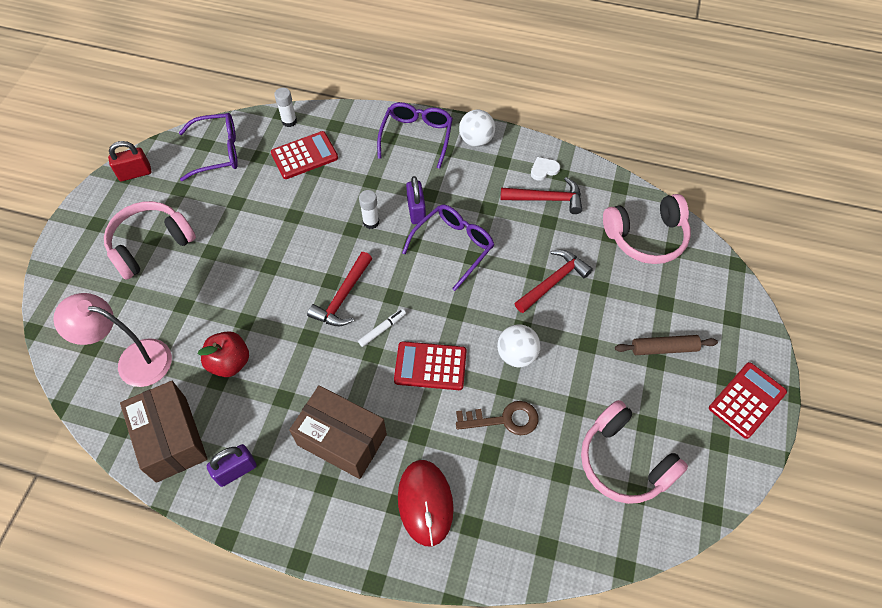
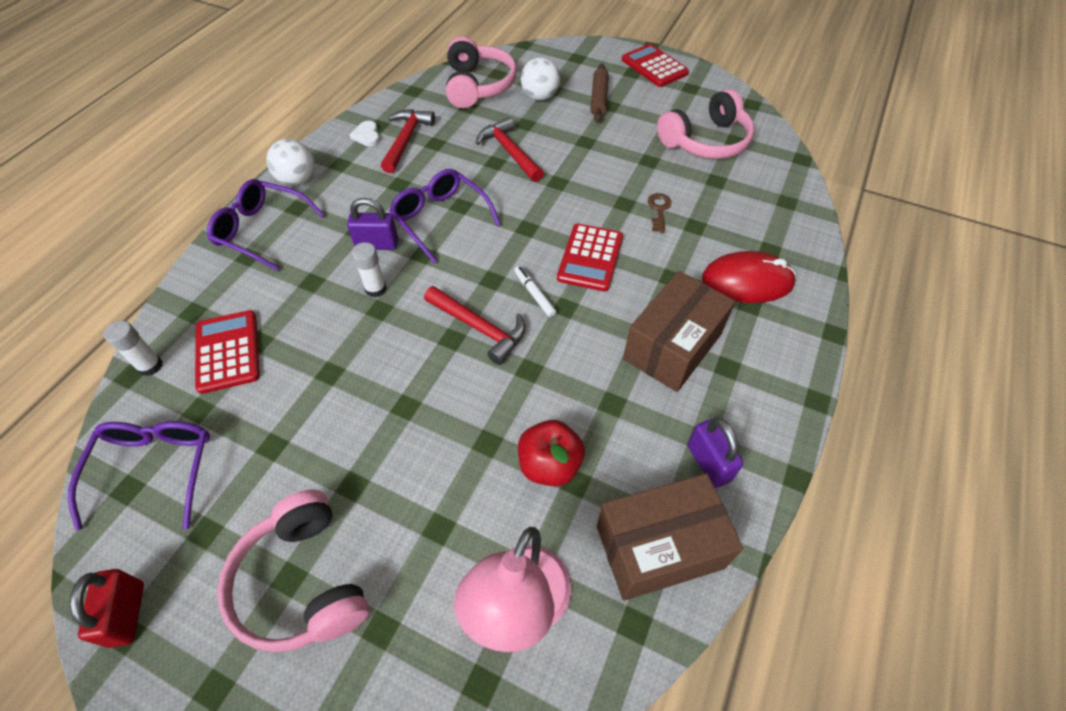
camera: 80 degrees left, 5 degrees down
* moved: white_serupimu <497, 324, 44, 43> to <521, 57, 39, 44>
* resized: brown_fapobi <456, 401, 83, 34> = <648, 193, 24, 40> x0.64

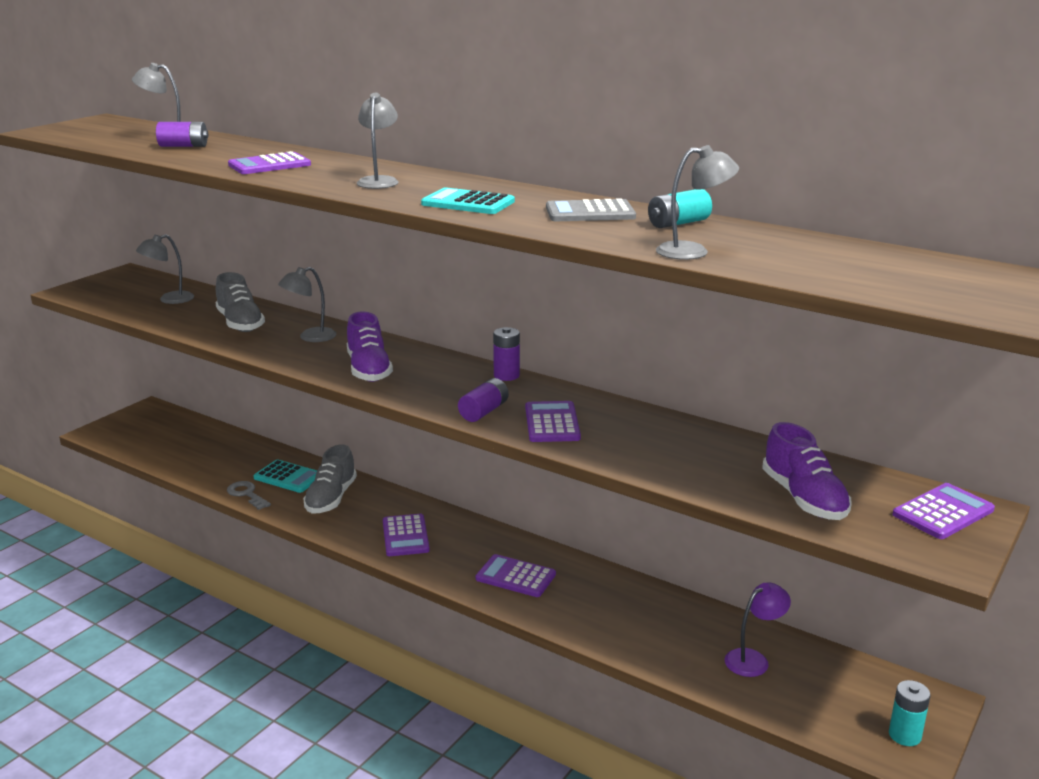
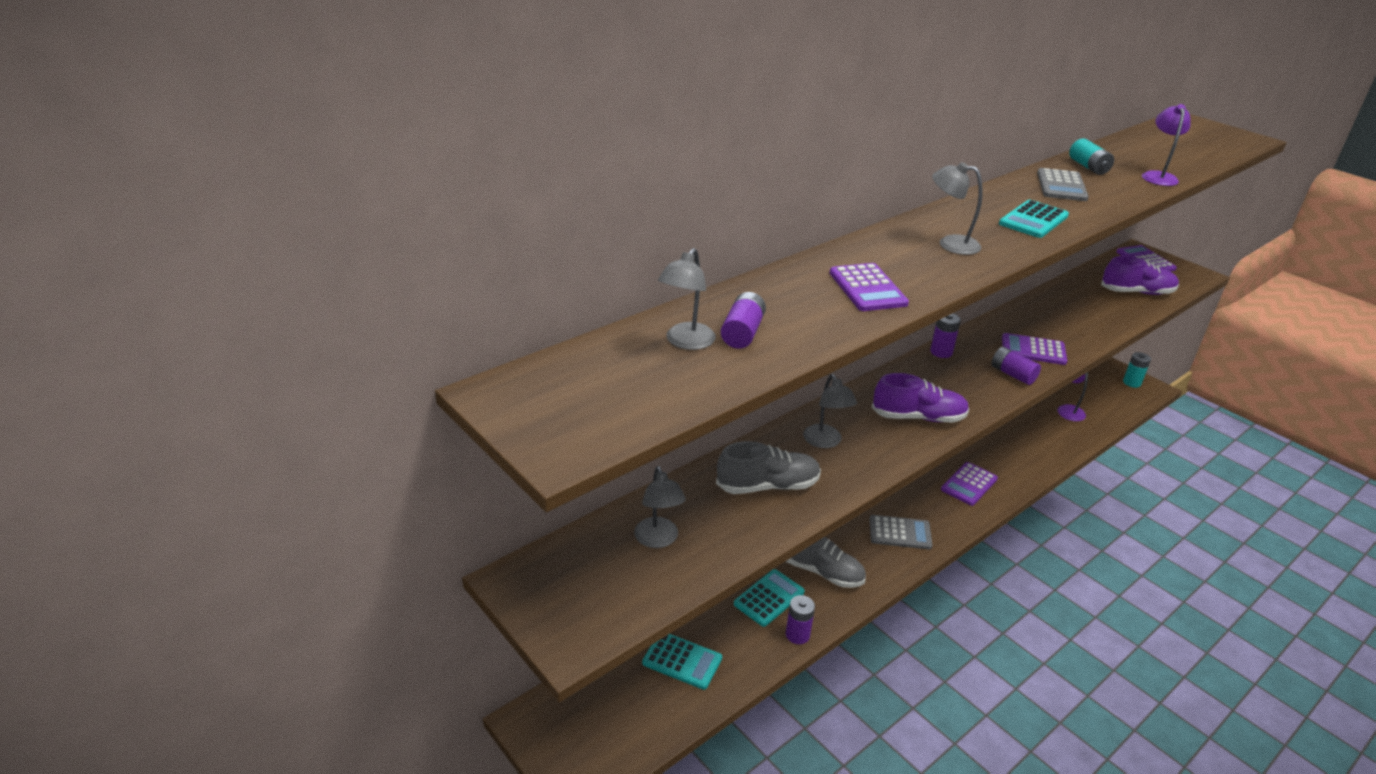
camera: 75 degrees left, 10 degrees up
* added: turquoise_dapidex <642, 634, 80, 56>
* replaced: grey_fapobi <227, 481, 44, 29> to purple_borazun <786, 595, 29, 49>
* recoloured: purple_dapidex <383, 514, 47, 42> to grey_dapidex <869, 515, 64, 34>
* recoloured: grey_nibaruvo <656, 145, 83, 115> to purple_nibaruvo <1142, 104, 49, 82>

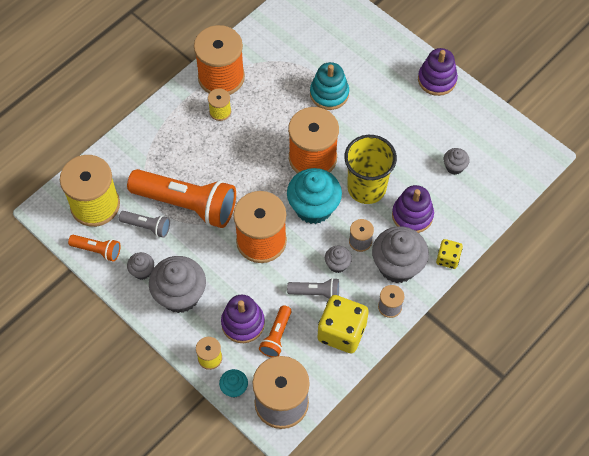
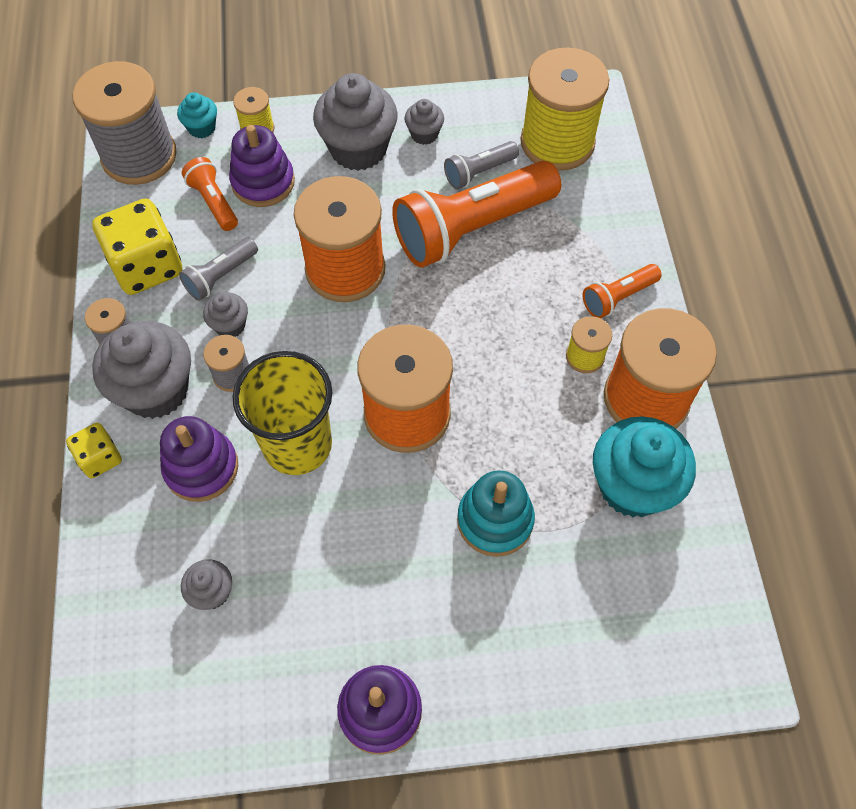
camera: 130 degrees right, 0 degrees up
* moved: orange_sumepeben <68, 235, 52, 27> to <583, 264, 79, 54>
* moved: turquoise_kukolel <287, 168, 55, 56> to <593, 416, 103, 101>

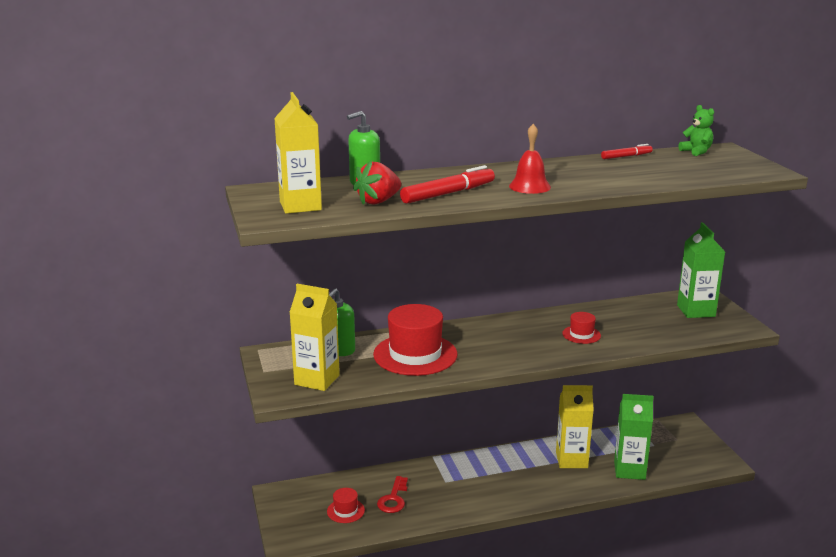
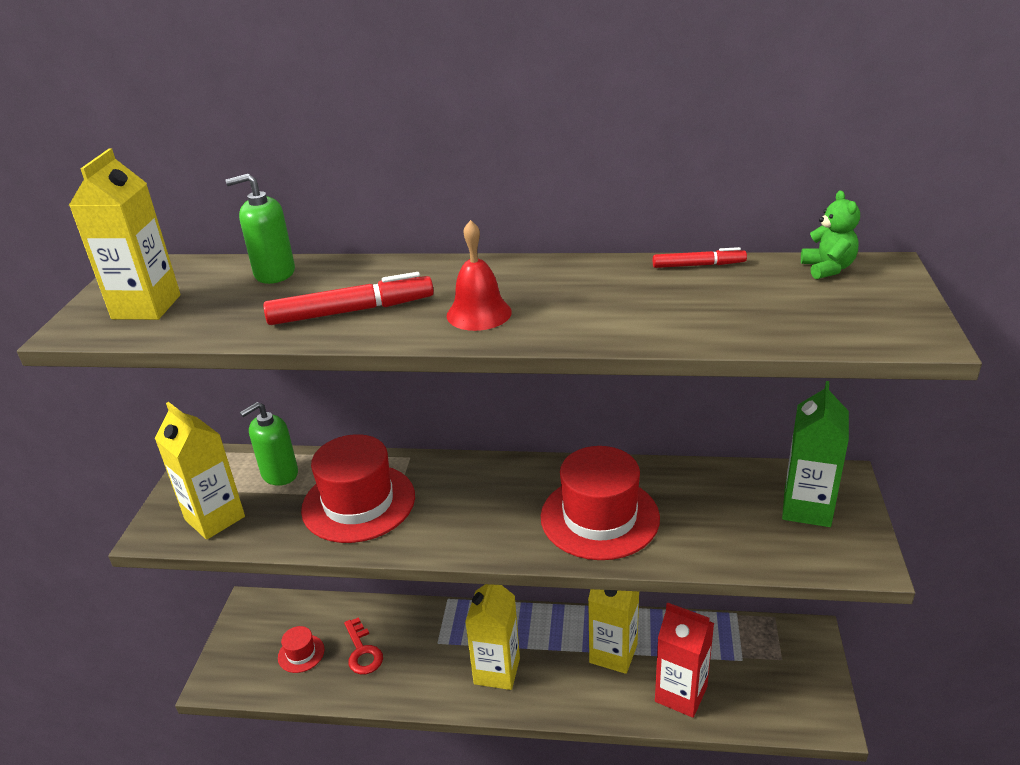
camera: 25 degrees right, 10 degrees up
* turned: red_fapobi <377, 476, 31, 37> = <344, 617, 39, 57> 60 degrees counterclockwise
* added: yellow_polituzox <465, 584, 55, 106>
* resized: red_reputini <562, 312, 39, 32> = <541, 446, 119, 114> x2.11
* recoloured: green_polituzox <614, 394, 40, 86> to red_polituzox <655, 602, 59, 116>
* removed: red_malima <353, 160, 48, 45>

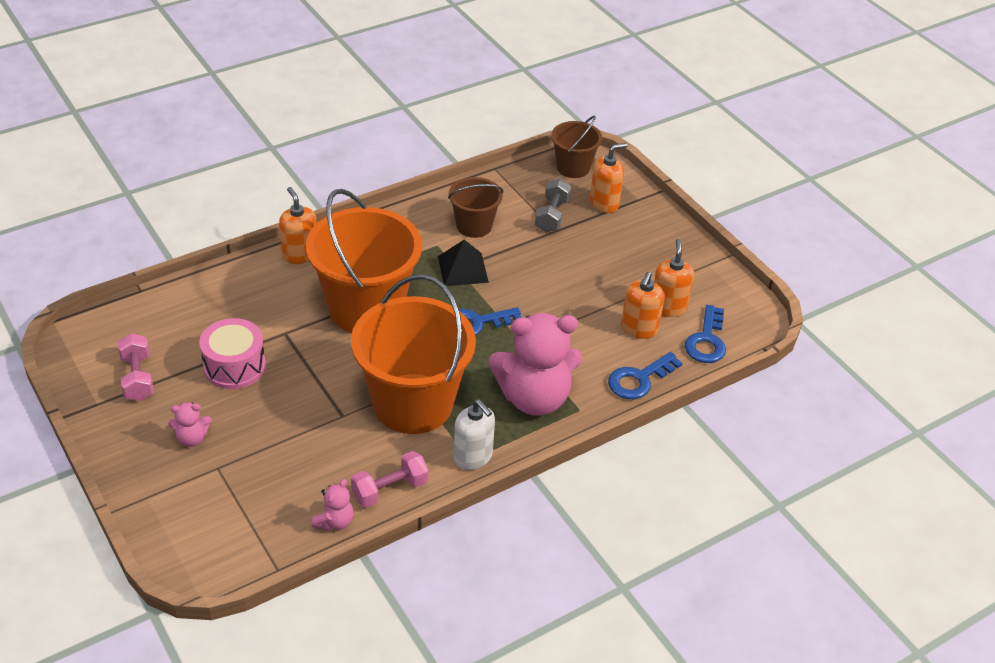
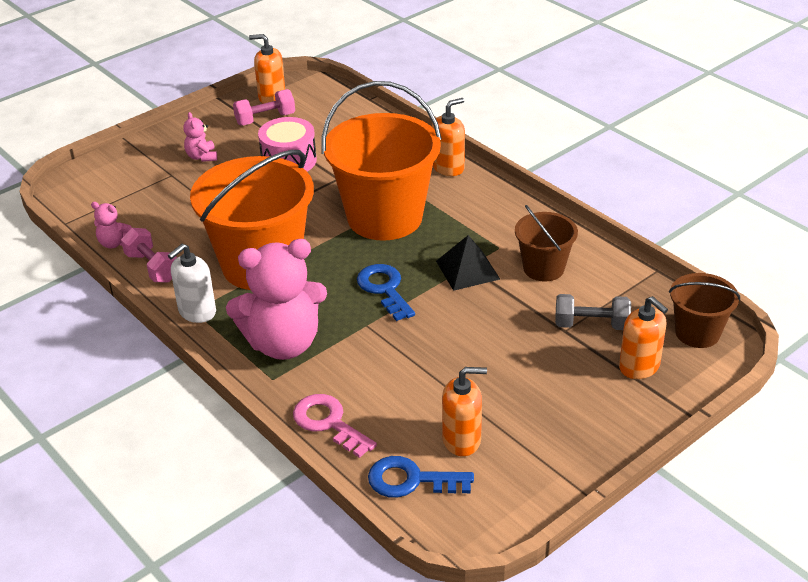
camera: 85 degrees right, 5 degrees down
* turned: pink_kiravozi <489, 313, 93, 103> = <226, 239, 101, 121> 90 degrees counterclockwise
* moved: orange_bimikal <621, 272, 44, 67> to <249, 34, 36, 70>
* recoloured: blue_fapobi <608, 352, 75, 47> to pink_fapobi <293, 394, 84, 64>

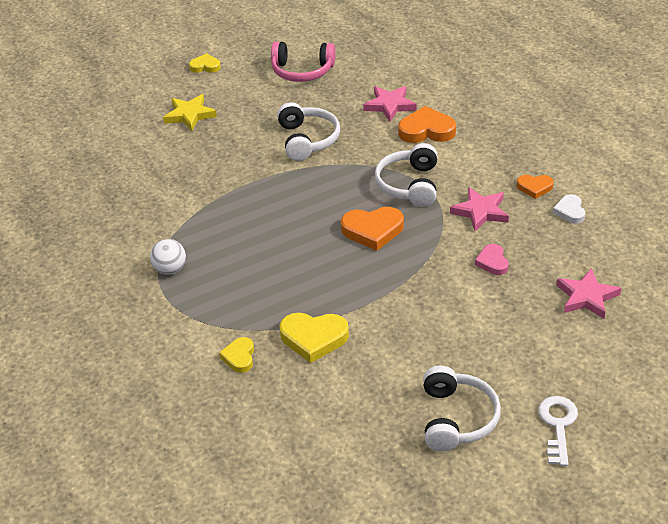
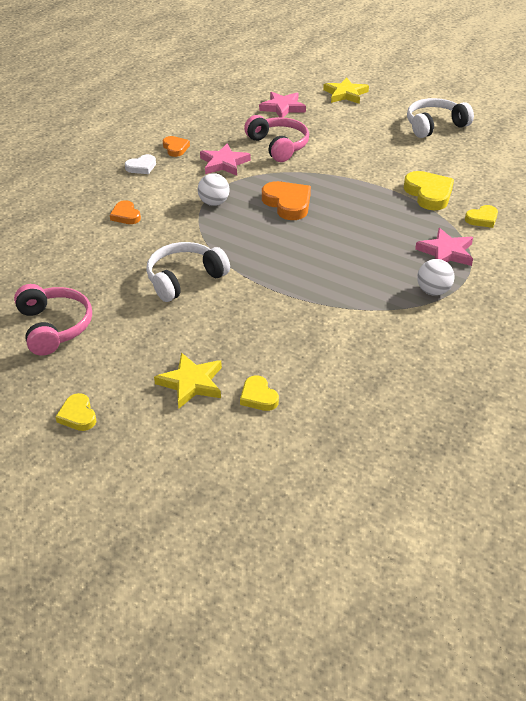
camera: 120 degrees left, 0 degrees up
* resized: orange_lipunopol <398, 106, 58, 37> = <110, 200, 31, 24> x0.59
* moved: white_lipunopol <553, 194, 32, 30> to <125, 154, 31, 20>
* replaced: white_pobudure <375, 143, 62, 64> to white_serupimu <198, 173, 32, 33>
* added: yellow_lipunopol <240, 375, 39, 36>
* replaced: pink_lipunopol <475, 244, 34, 31> to pink_pobudure <244, 115, 65, 47>
* added: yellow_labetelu <323, 77, 46, 27>
* moved: pink_labetelu <363, 86, 54, 36> to <415, 228, 58, 38>
* removed: white_fapobi <538, 396, 40, 70>

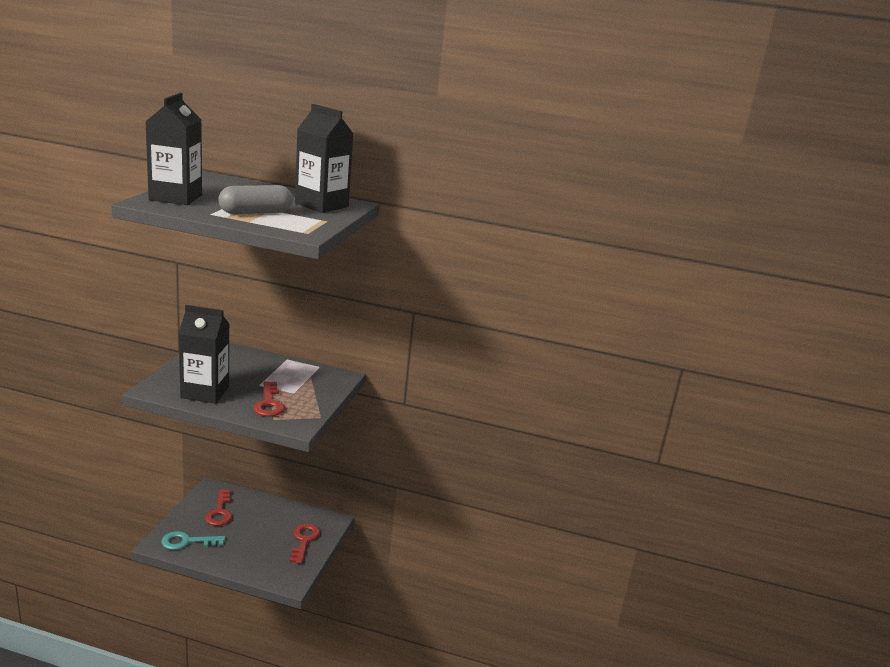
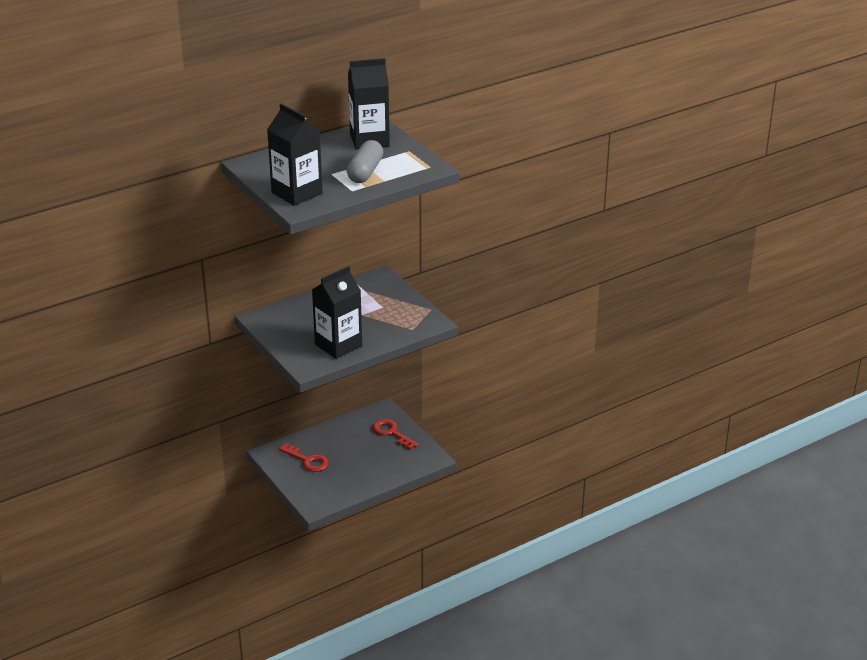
camera: 45 degrees left, 10 degrees up
* removed: turquoise_fapobi <161, 531, 64, 19>
* removed: red_fapobi <254, 381, 31, 36>

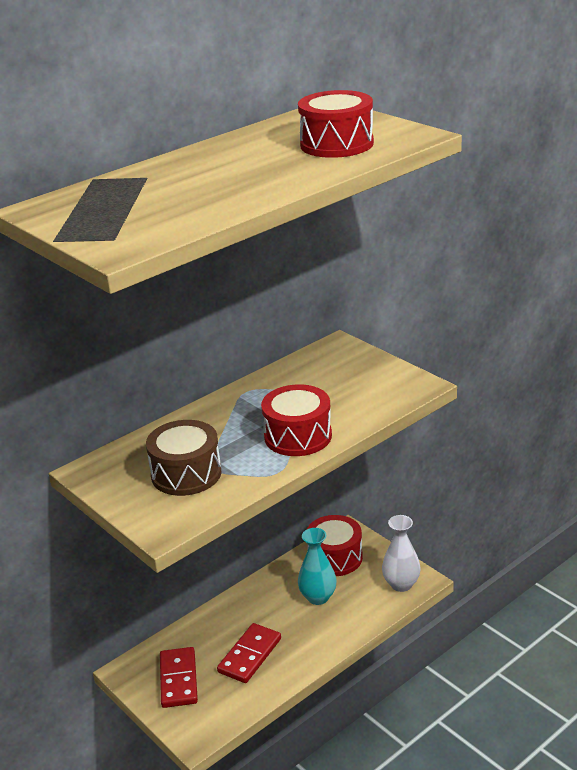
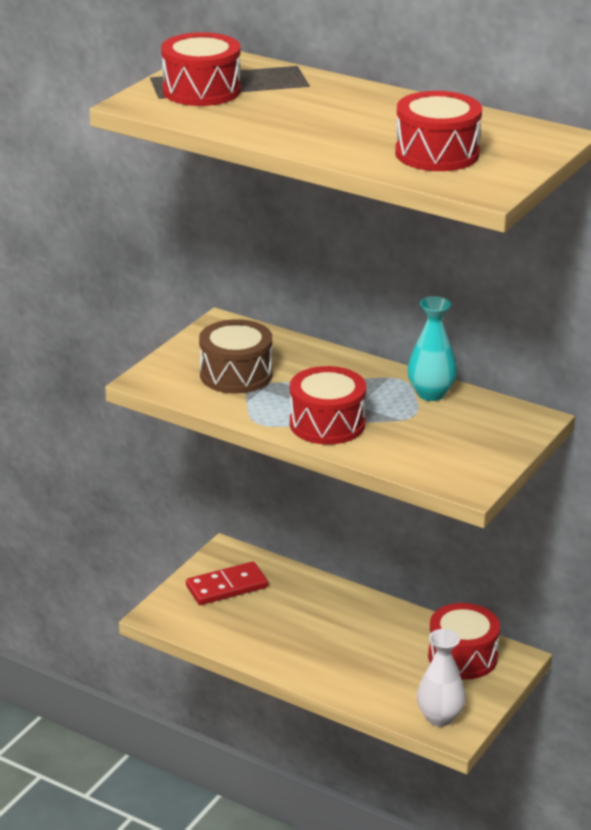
camera: 70 degrees right, 0 degrees up
* added: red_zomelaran <161, 32, 80, 74>
* moved: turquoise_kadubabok <298, 528, 39, 77> to <407, 296, 50, 105>
* removed: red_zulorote <217, 623, 64, 60>

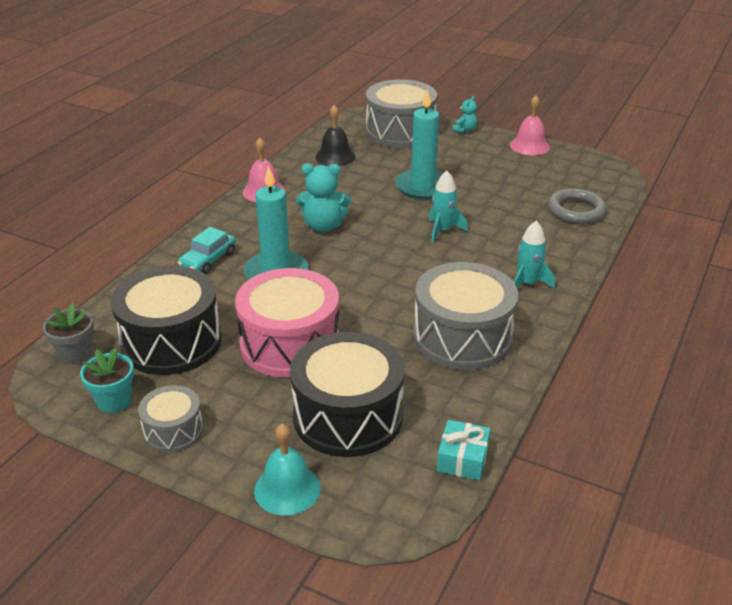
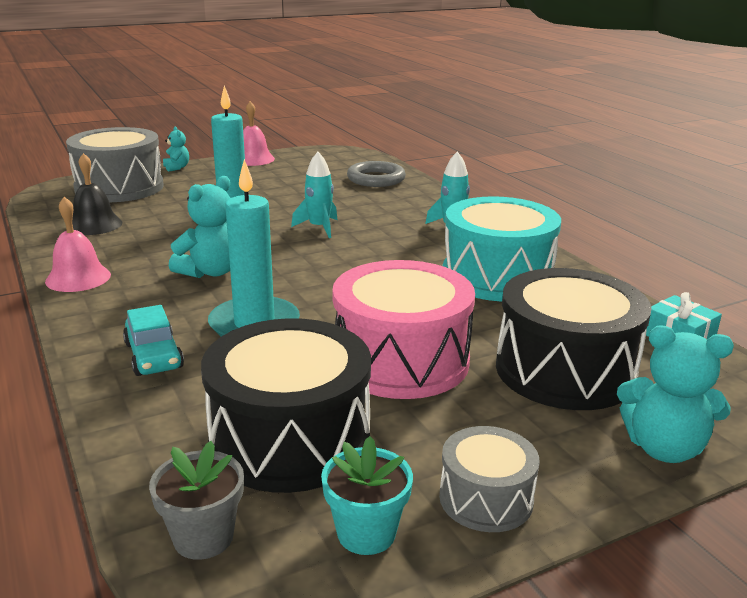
camera: 55 degrees left, 10 degrees down
* recoloured: grey_zomelaran <413, 262, 105, 108> to turquoise_zomelaran <443, 196, 118, 105>
* replaced: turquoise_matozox <254, 424, 66, 92> to turquoise_kiravozi <617, 326, 117, 137>

